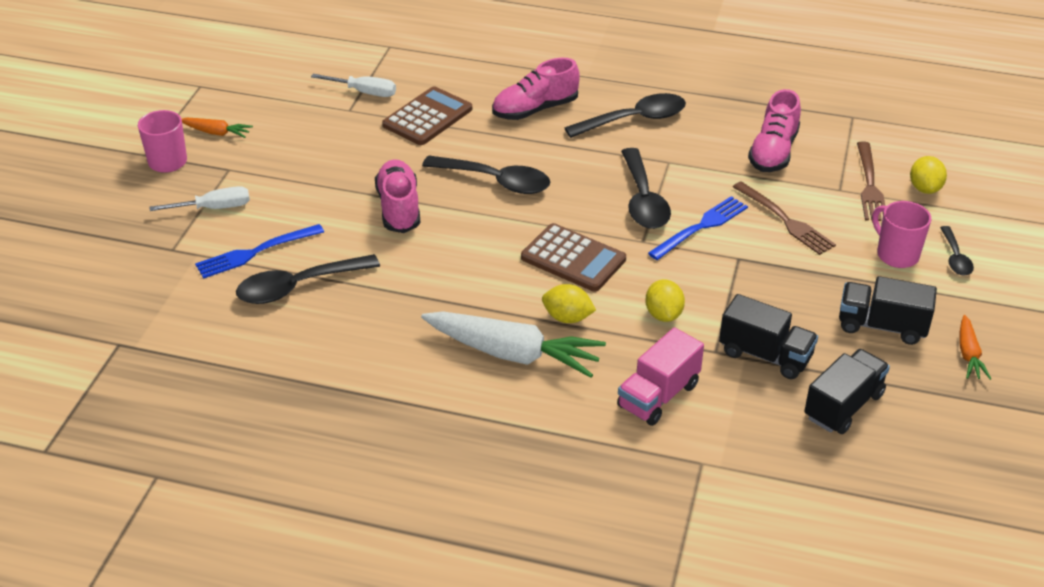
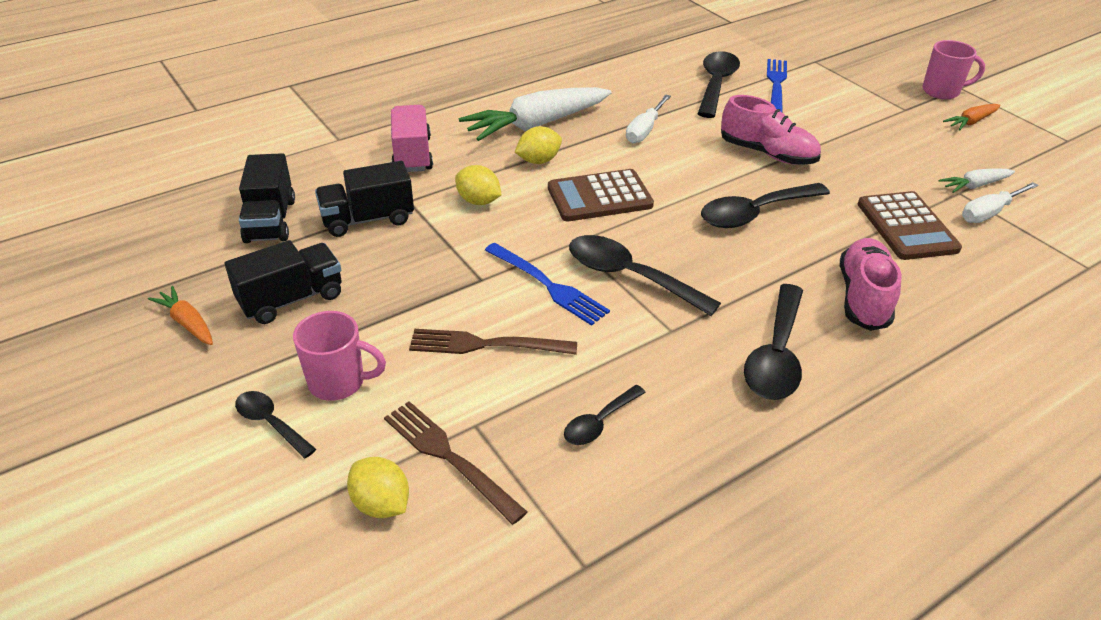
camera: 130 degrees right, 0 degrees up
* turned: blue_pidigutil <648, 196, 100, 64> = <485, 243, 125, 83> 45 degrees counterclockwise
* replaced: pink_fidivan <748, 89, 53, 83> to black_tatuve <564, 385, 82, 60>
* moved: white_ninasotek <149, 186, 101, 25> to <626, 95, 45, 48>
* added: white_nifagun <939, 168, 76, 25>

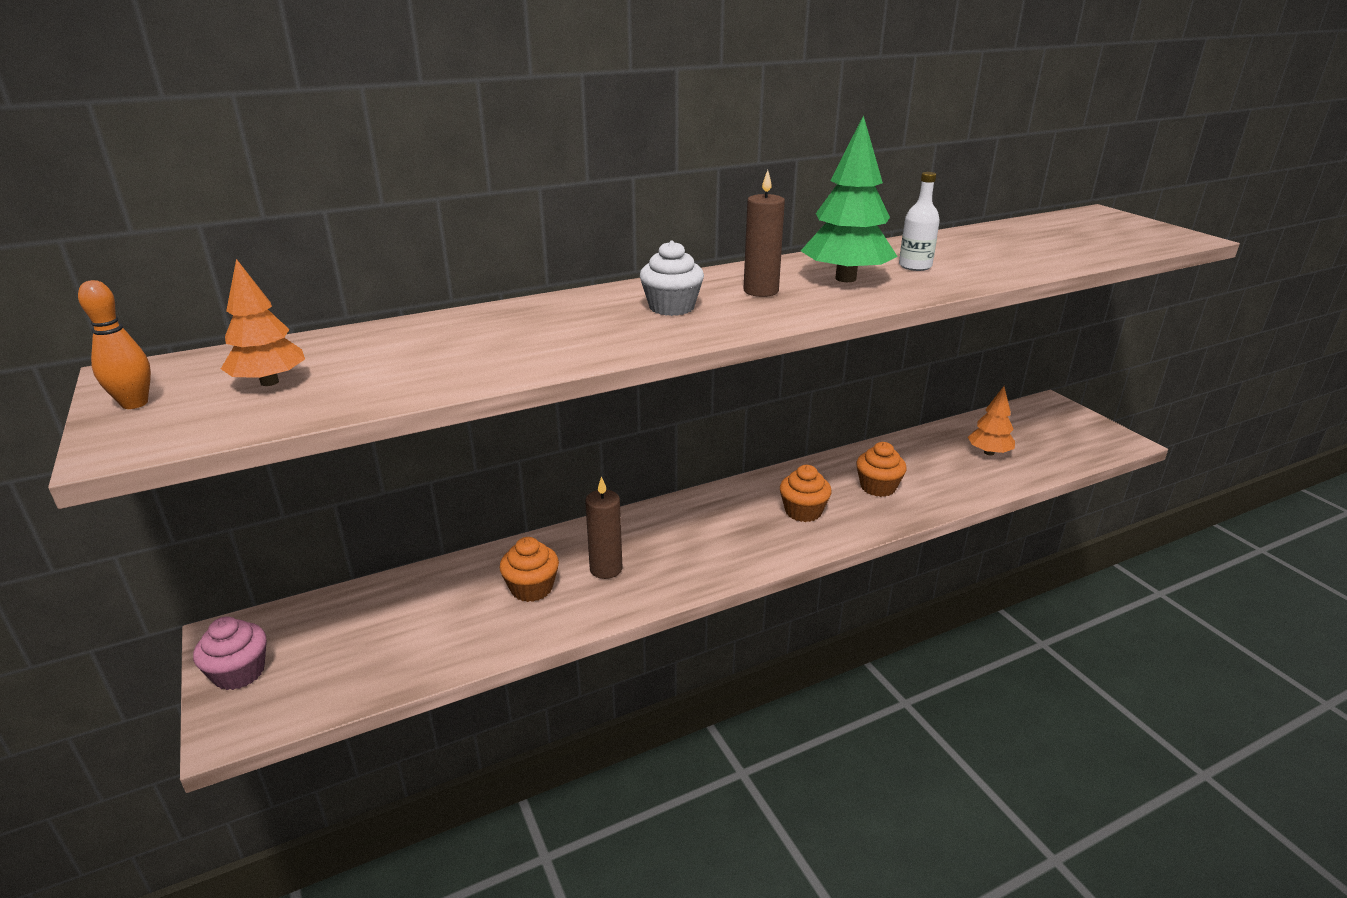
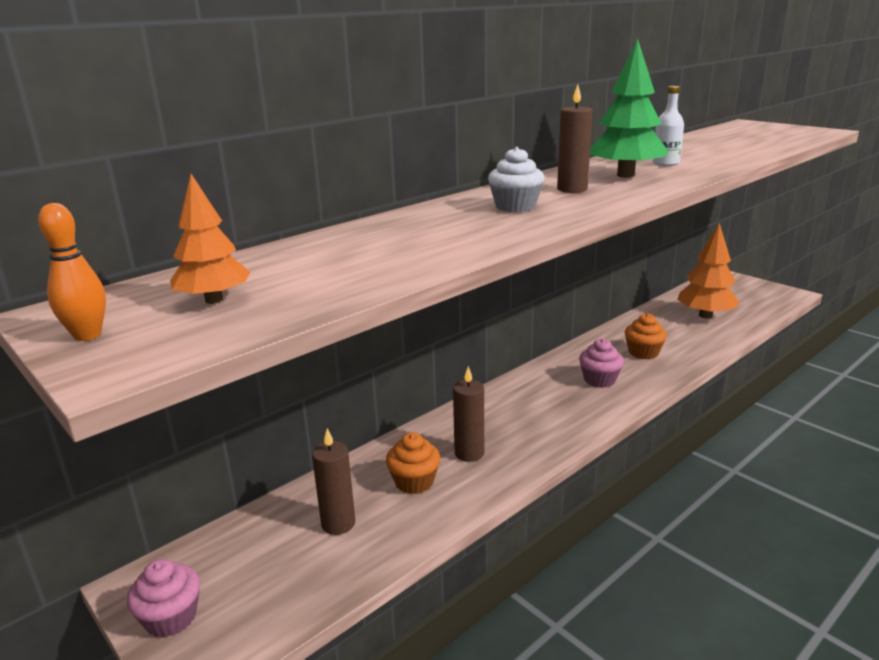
camera: 15 degrees left, 5 degrees down
* added: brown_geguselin <312, 428, 43, 107>
* recoloured: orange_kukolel <780, 465, 52, 57> to pink_kukolel <579, 338, 45, 50>
* resized: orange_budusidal <968, 386, 47, 70> = <677, 223, 63, 95> x1.60

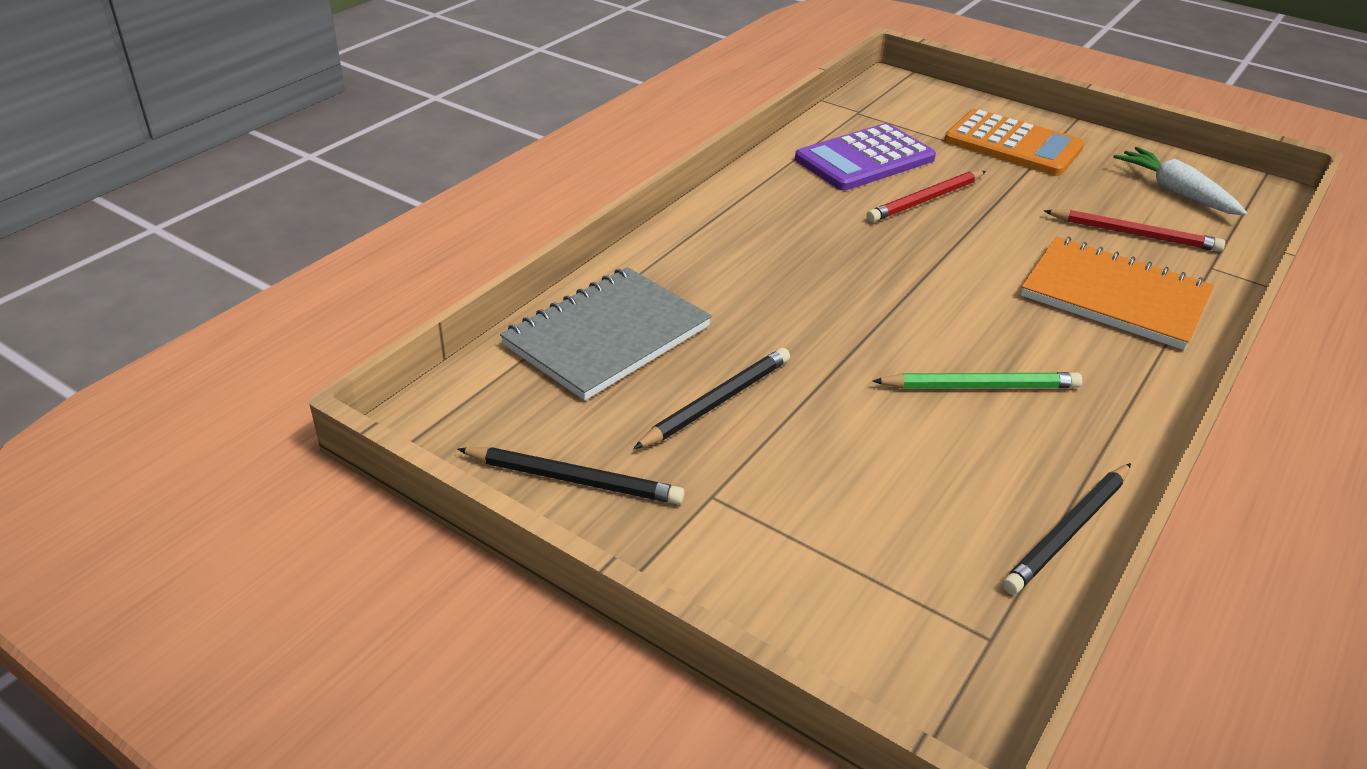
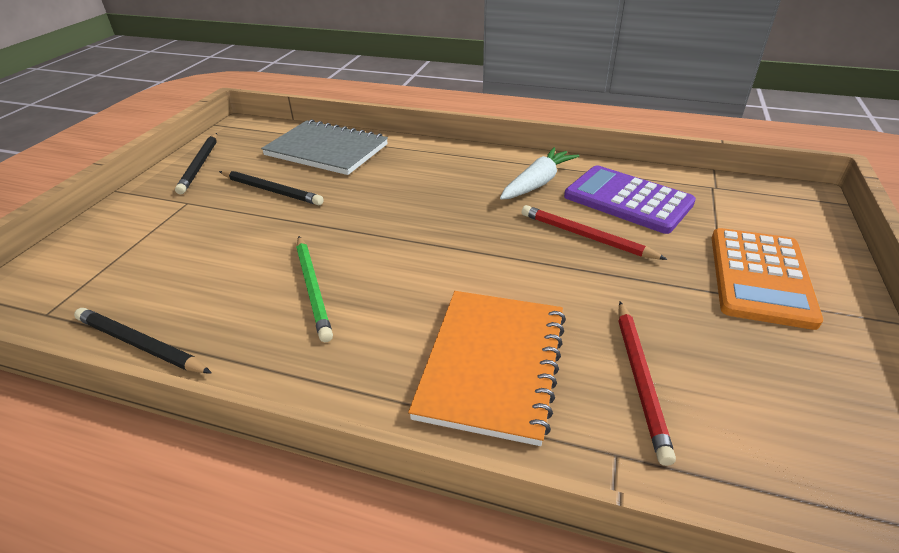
camera: 75 degrees right, 0 degrees up
* moved: white_nifagun <1113, 147, 134, 68> to <500, 147, 79, 53>

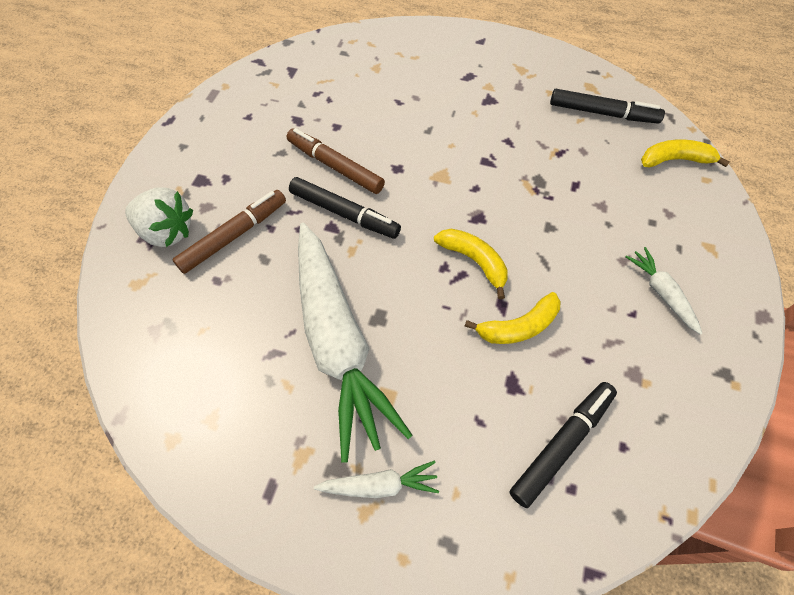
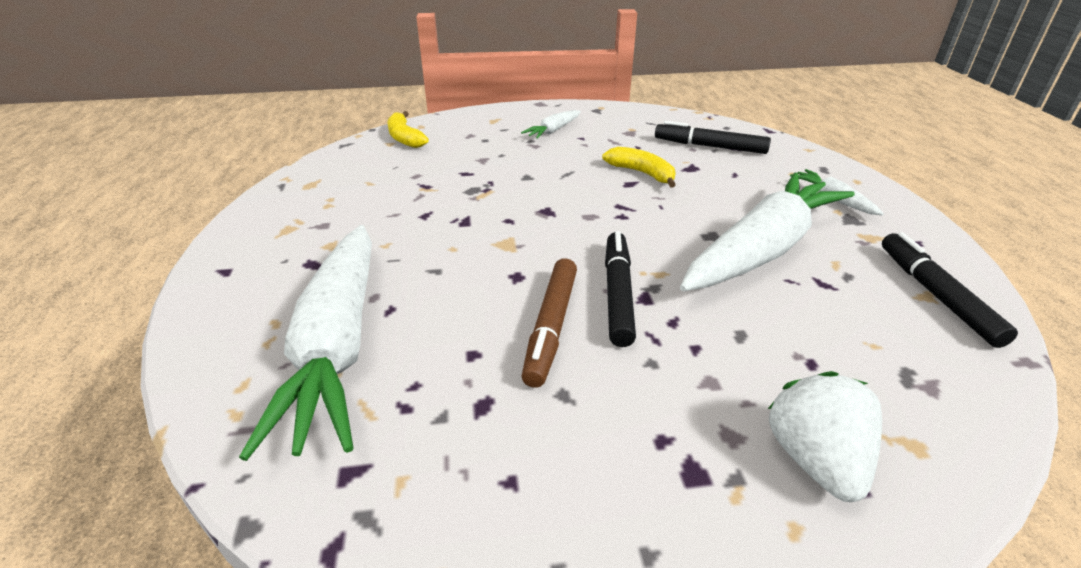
camera: 115 degrees left, 25 degrees down
* added: white_nifagun <239, 225, 133, 236>
* moved: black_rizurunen <550, 89, 115, 35> to <882, 232, 136, 116>
* removed: brown_rizurunen <172, 190, 114, 84>
* removed: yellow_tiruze <434, 229, 74, 70>

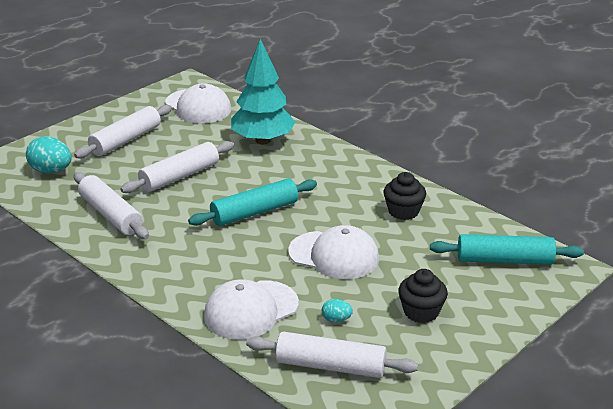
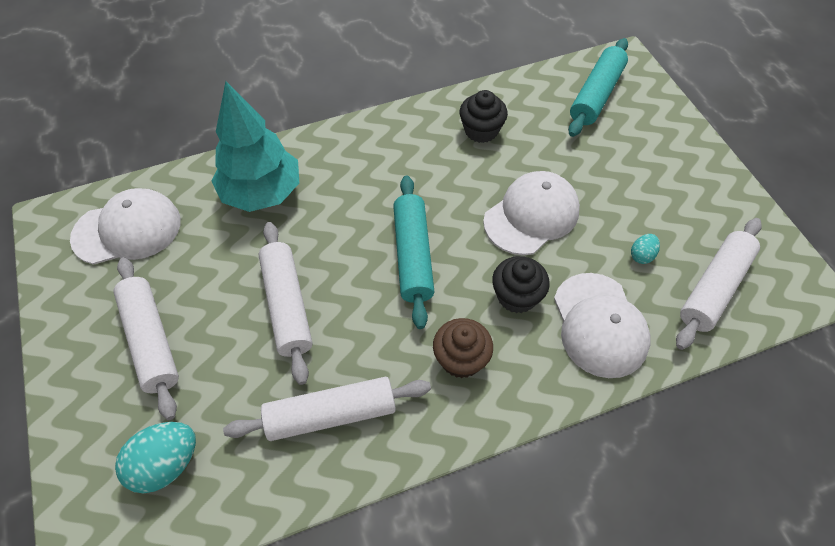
camera: 65 degrees left, 25 degrees up
* added: brown_kukolel <433, 318, 60, 60>
* moved: black_kukolel <398, 269, 50, 54> to <492, 256, 58, 57>

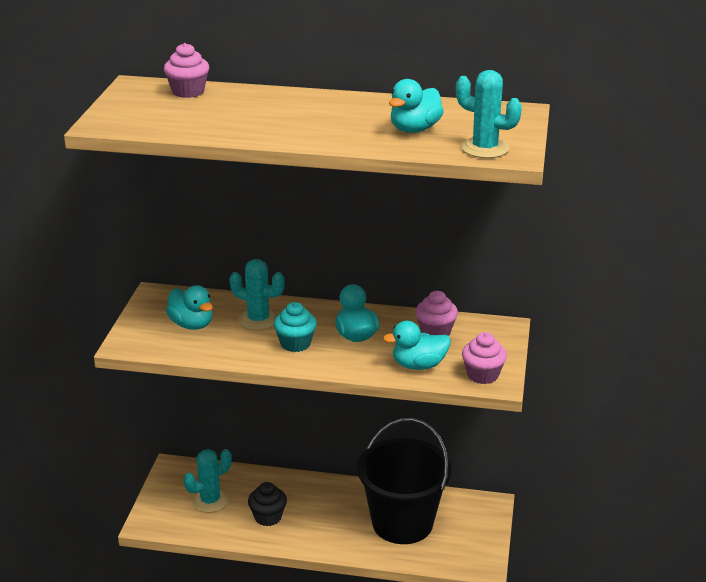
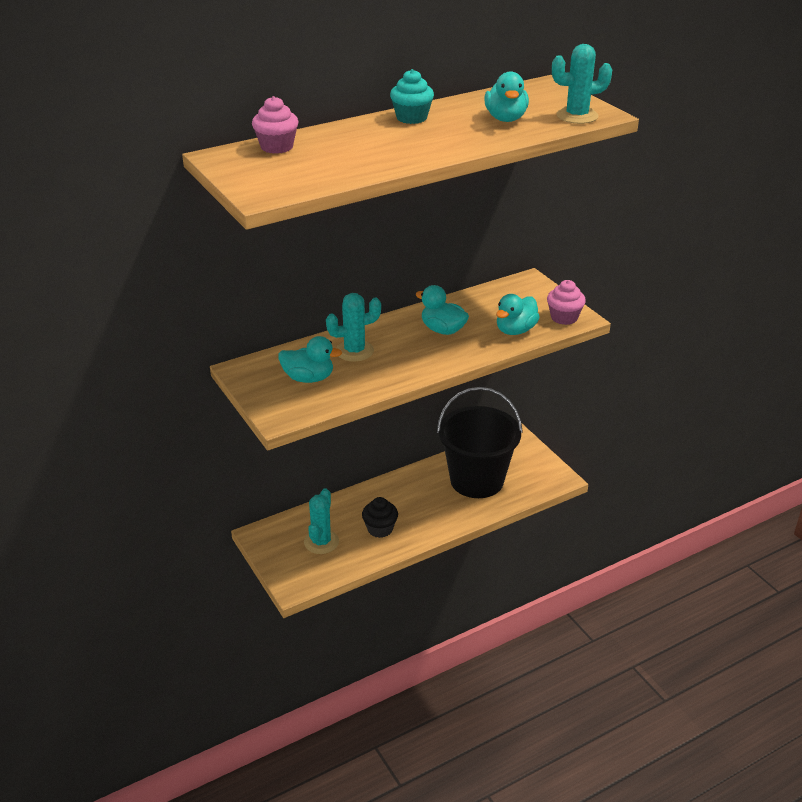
camera: 40 degrees left, 5 degrees up
* moved: turquoise_kukolel <274, 302, 43, 50> to <390, 69, 44, 55>
* removed: pink_kukolel <415, 291, 43, 45>

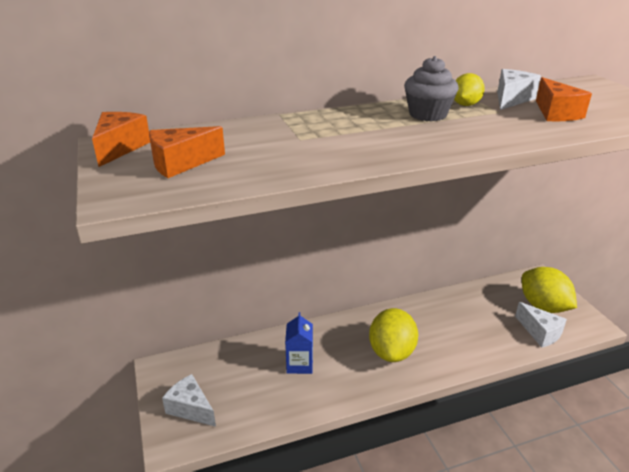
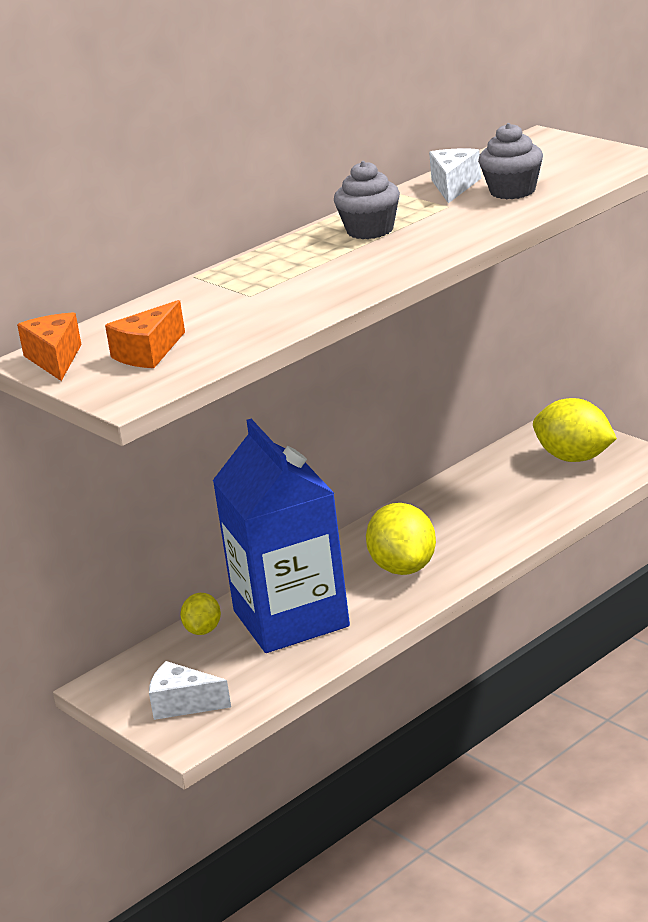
camera: 20 degrees left, 5 degrees down
* moved: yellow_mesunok <454, 73, 31, 33> to <180, 593, 41, 42>
* resized: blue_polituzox <285, 312, 28, 62> = <212, 419, 138, 234> x2.46
* replaced: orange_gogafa <536, 77, 56, 44> to grey_kukolel <478, 123, 65, 76>
* removed: white_gogafa <515, 302, 52, 46>

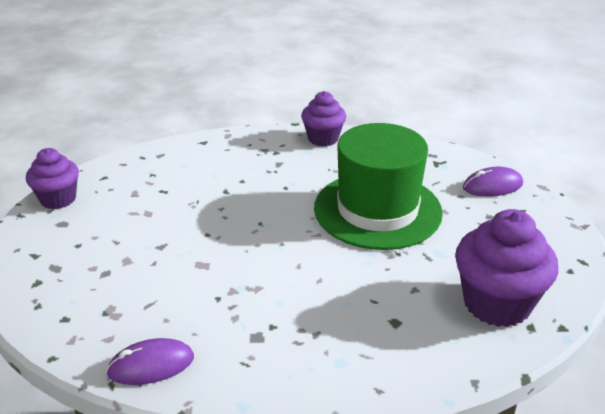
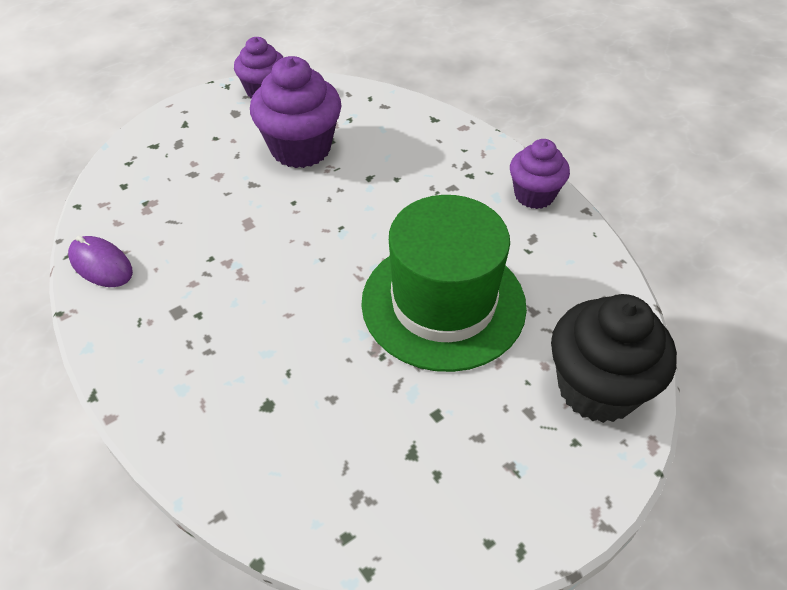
camera: 55 degrees right, 15 degrees up
* moved: purple_kukolel <455, 209, 103, 118> to <250, 56, 92, 112>
* replaced: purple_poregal <463, 167, 60, 29> to black_kukolel <551, 294, 126, 129>

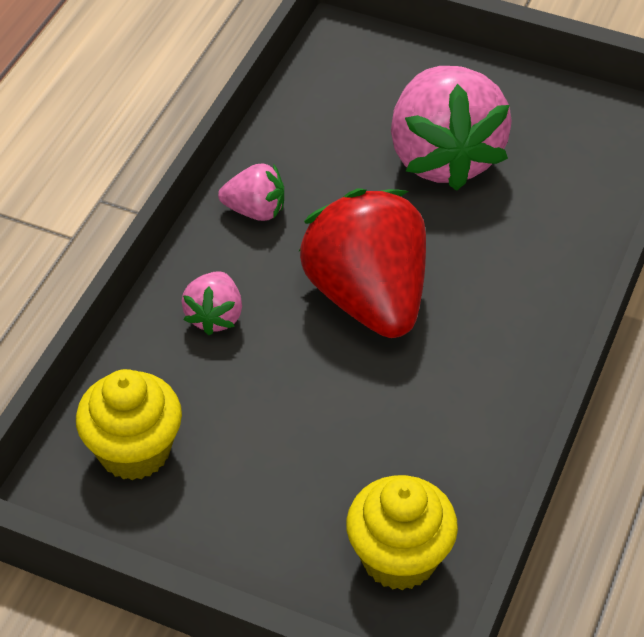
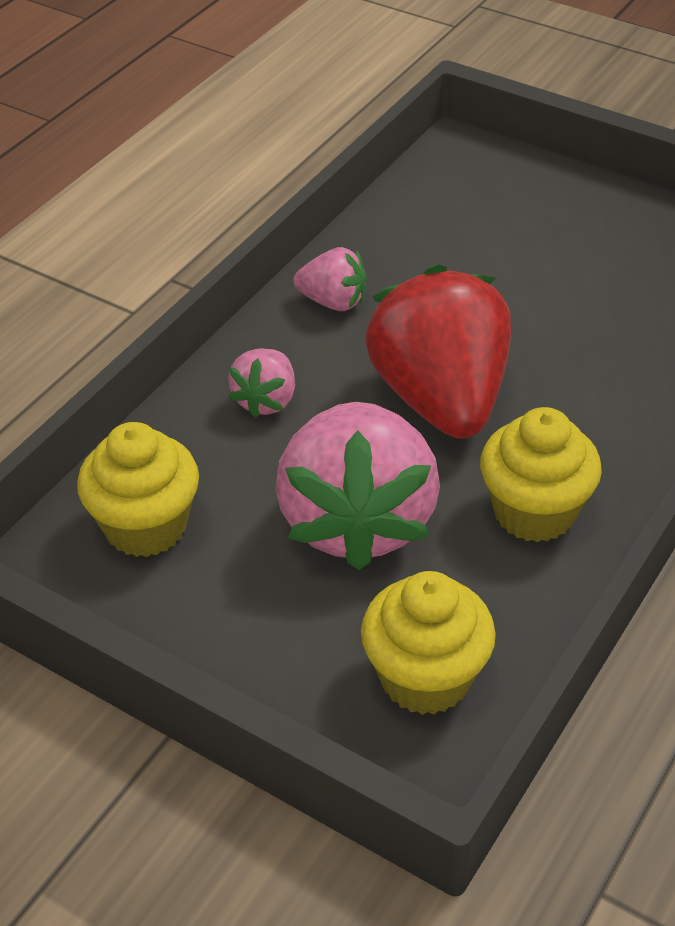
camera: 10 degrees right, 5 degrees down
* moved: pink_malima <391, 66, 121, 125> to <276, 402, 164, 168>
* added: yellow_kukolel <480, 407, 122, 135>

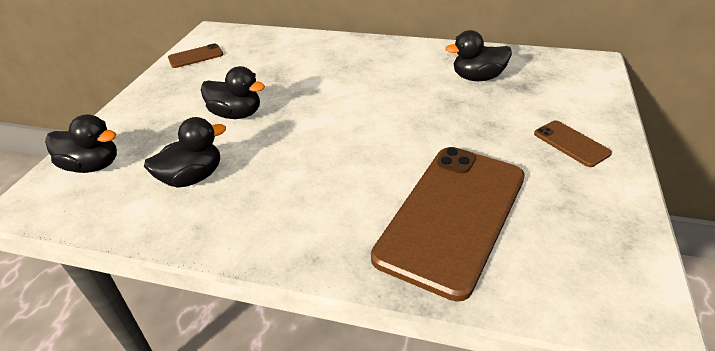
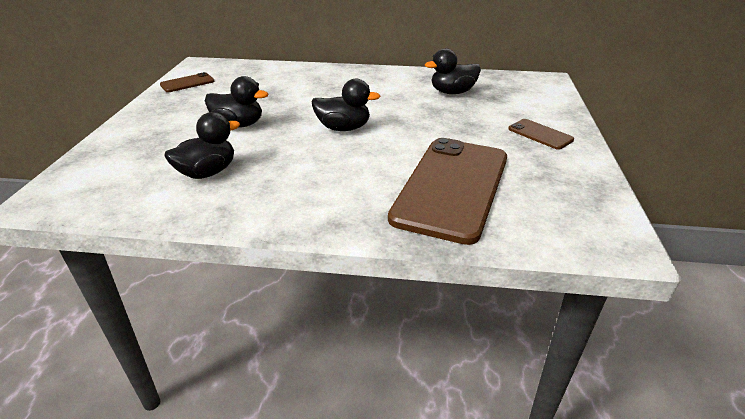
camera: 10 degrees left, 5 degrees down
* moved: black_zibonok <45, 114, 72, 59> to <312, 79, 69, 52>

